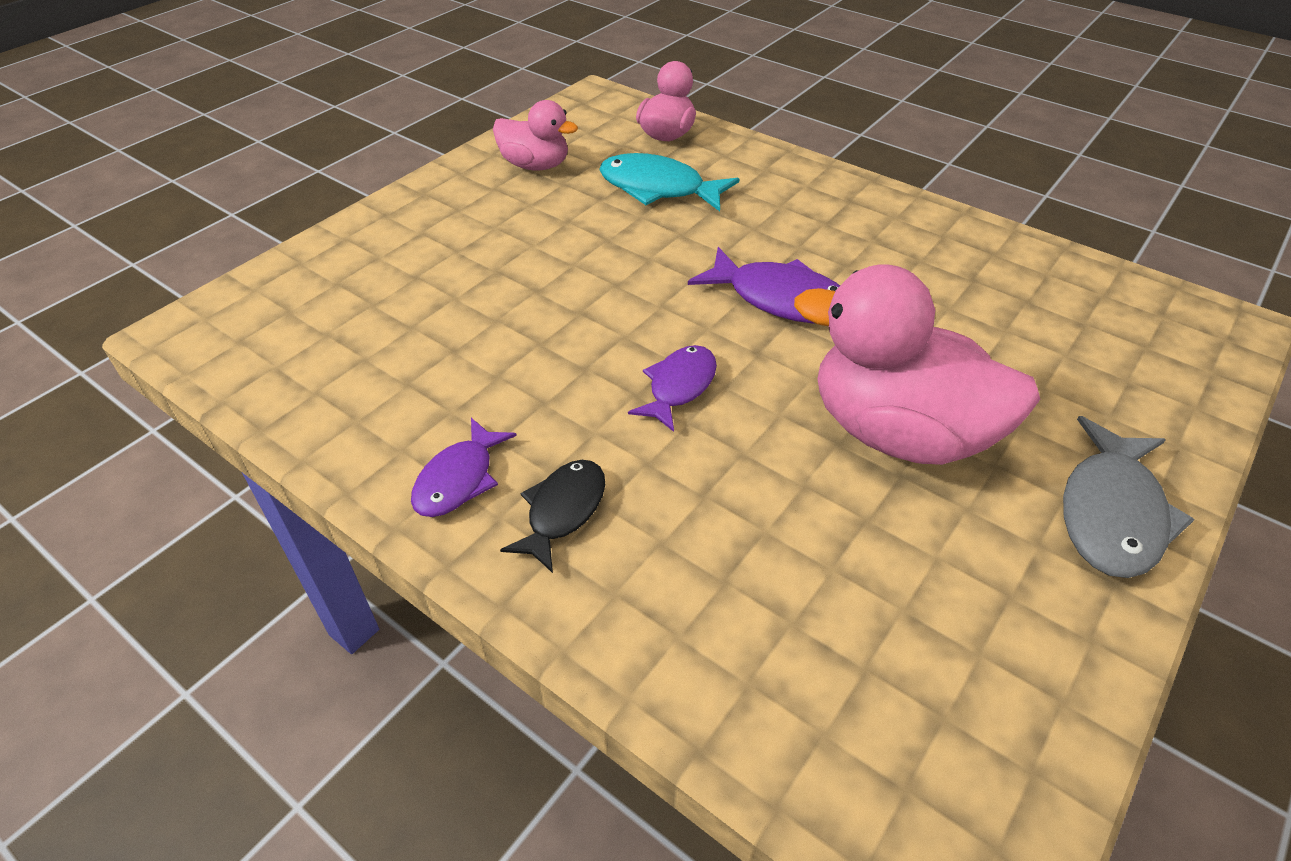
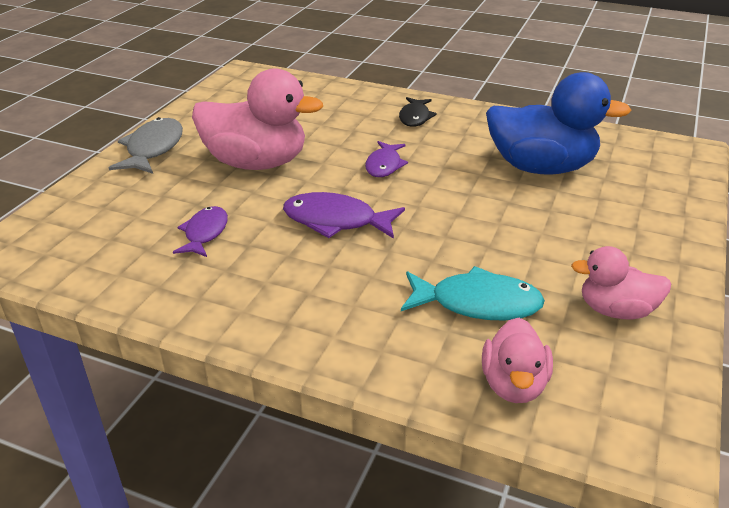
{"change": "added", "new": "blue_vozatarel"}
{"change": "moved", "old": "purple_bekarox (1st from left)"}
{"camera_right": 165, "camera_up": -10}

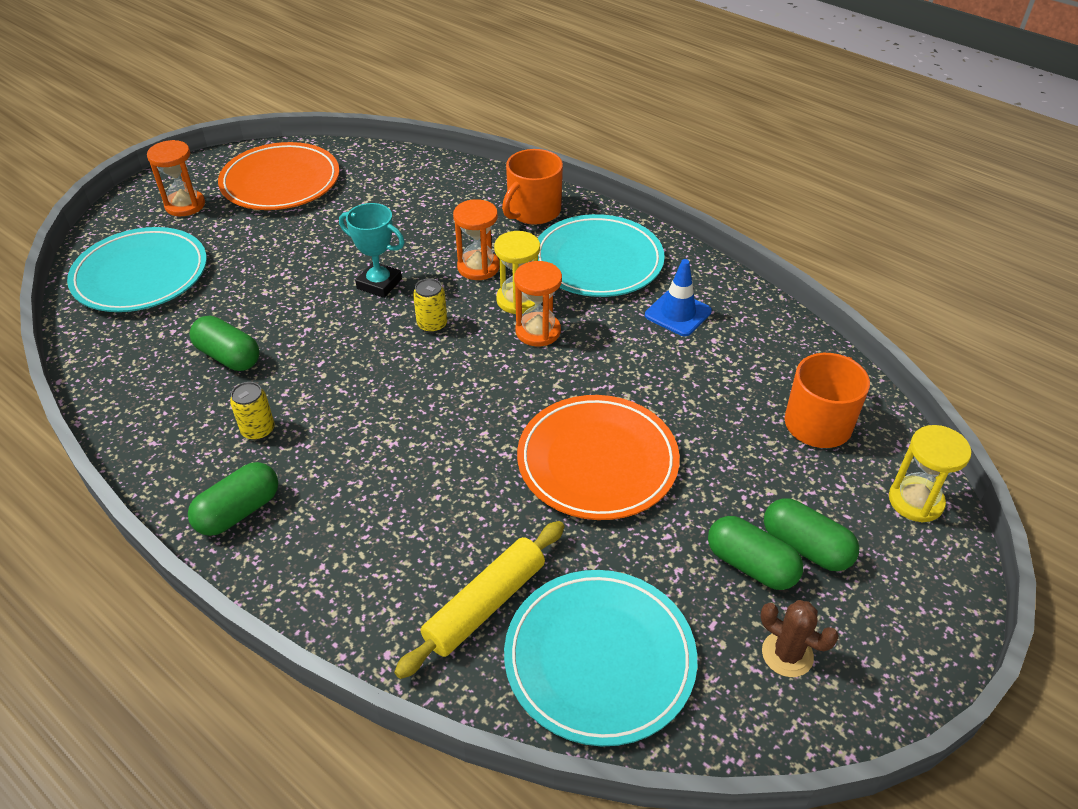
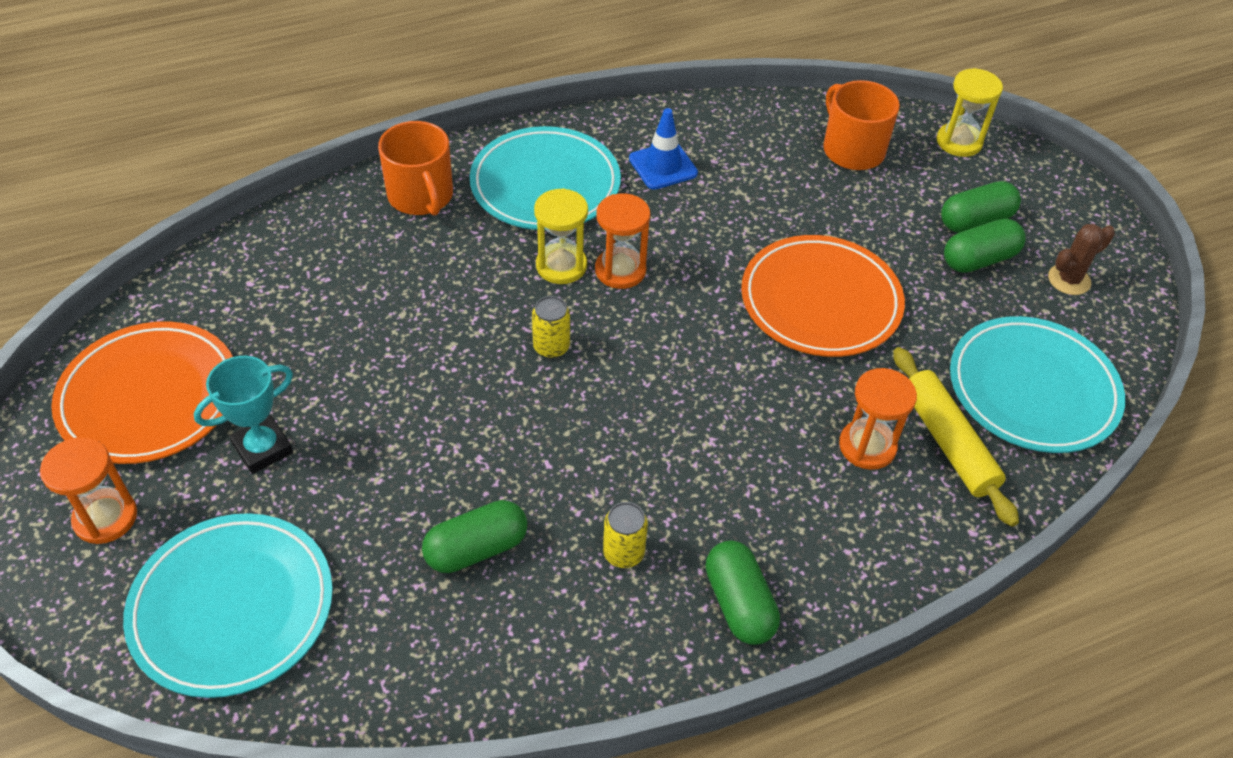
{"change": "moved", "old": "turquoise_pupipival"}
{"change": "moved", "old": "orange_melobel (2nd from left in the first image)", "new": "orange_melobel (3rd from left)"}
{"camera_right": -65, "camera_up": 5}

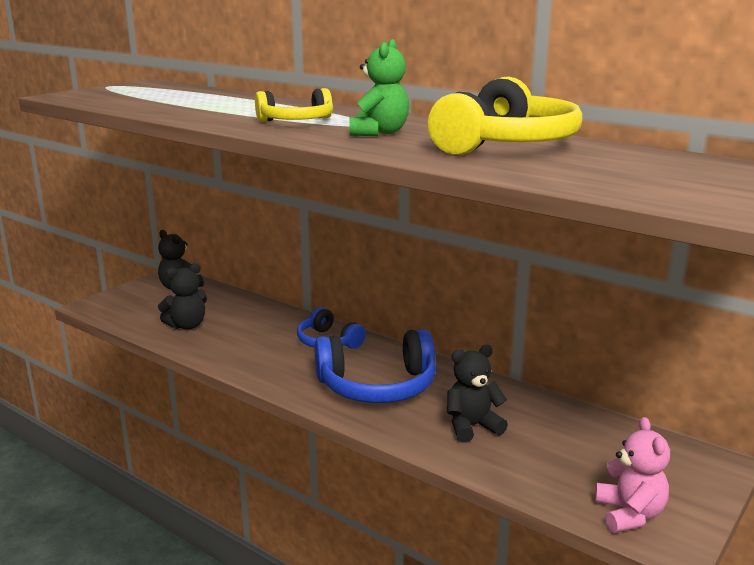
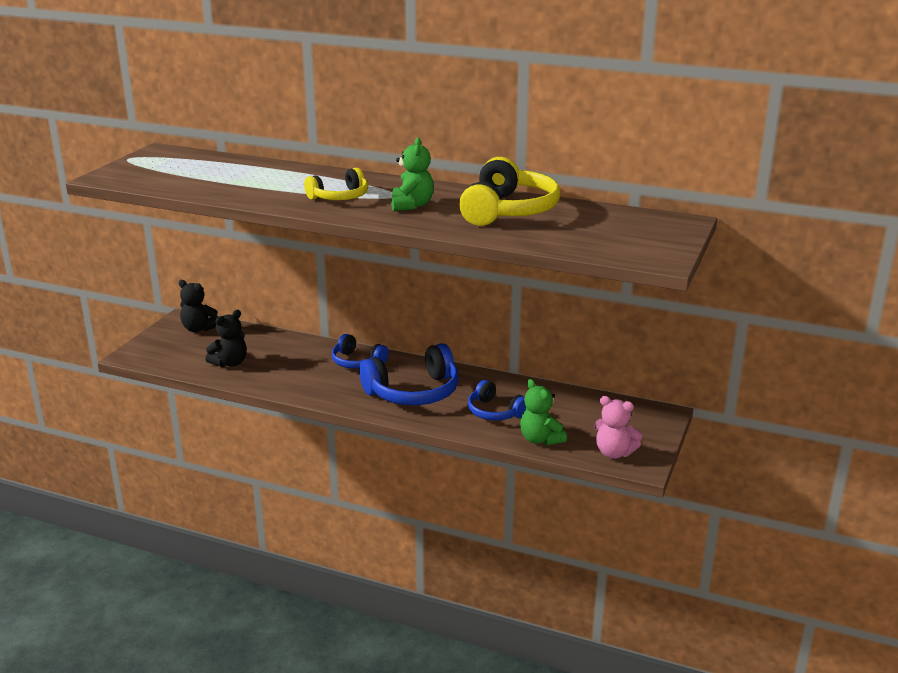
{"change": "added", "new": "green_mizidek (2nd from left)"}
{"change": "replaced", "old": "black_mizidek (3rd from left)", "new": "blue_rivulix (3rd from left)"}
{"change": "turned", "old": "pink_mizidek", "degrees": 135}
{"camera_right": -15, "camera_up": 5}

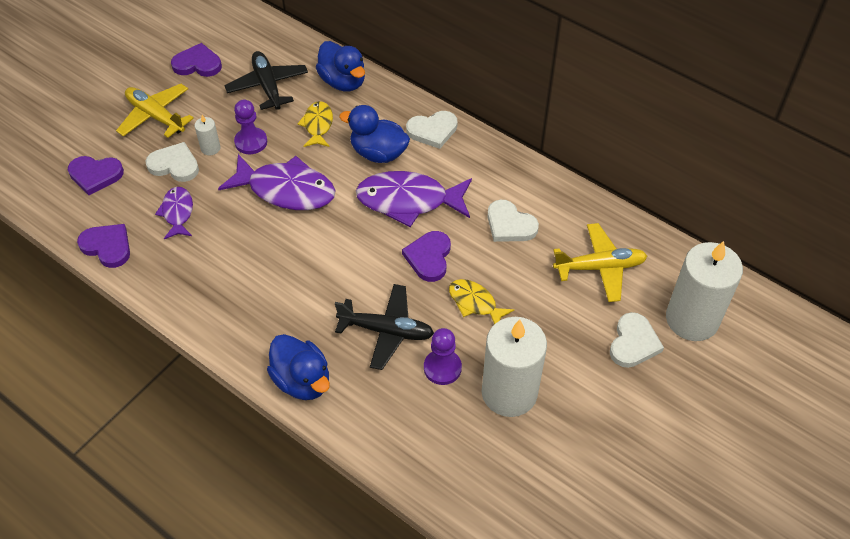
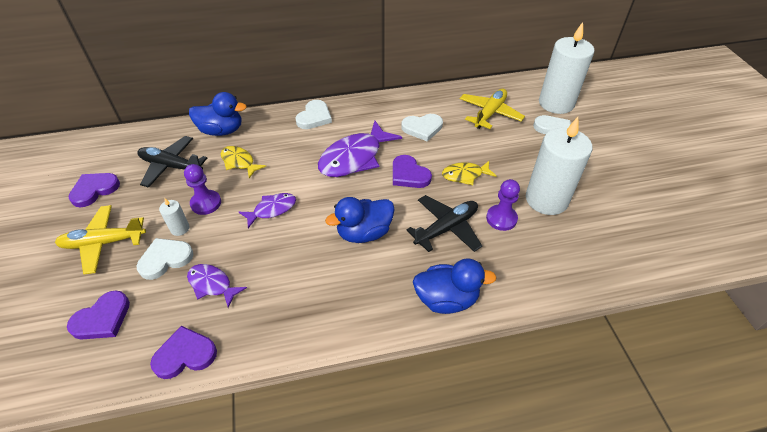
{"change": "moved", "old": "blue_vozatarel (3rd from left in the first image)", "new": "blue_vozatarel (2nd from left)"}
{"change": "resized", "old": "purple_bekarox (2nd from left)", "factor": 0.55}
{"camera_right": -50, "camera_up": -5}

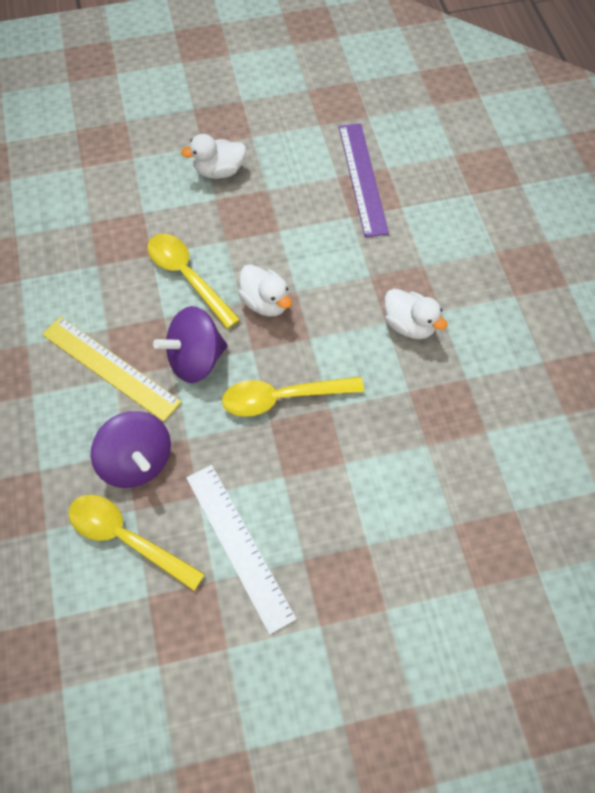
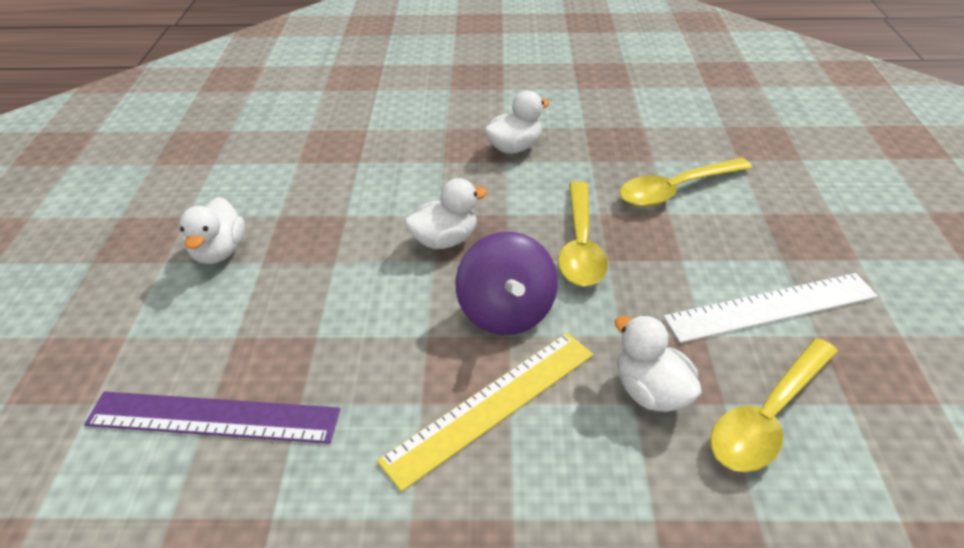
{"change": "moved", "old": "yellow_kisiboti (2nd from left)"}
{"change": "moved", "old": "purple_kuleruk"}
{"change": "replaced", "old": "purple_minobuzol (1st from left)", "new": "white_vozatarel (4th from left)"}
{"camera_right": -75, "camera_up": -20}

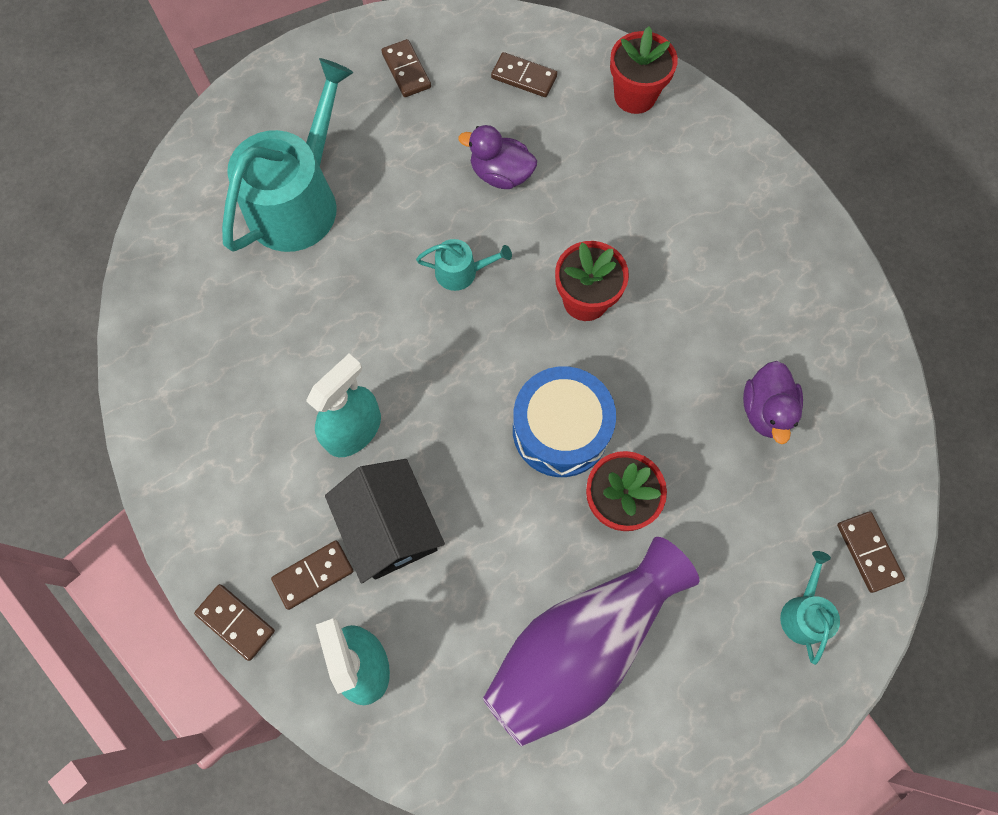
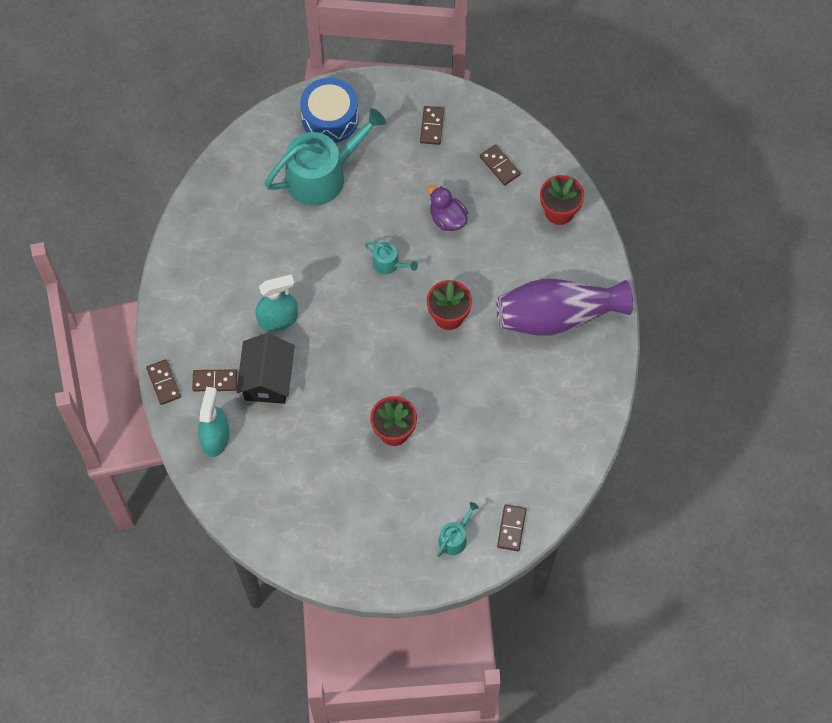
{"change": "removed", "old": "purple_vozatarel (2nd from left)"}
{"change": "moved", "old": "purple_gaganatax"}
{"change": "moved", "old": "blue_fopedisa"}
{"camera_right": 30, "camera_up": -5}

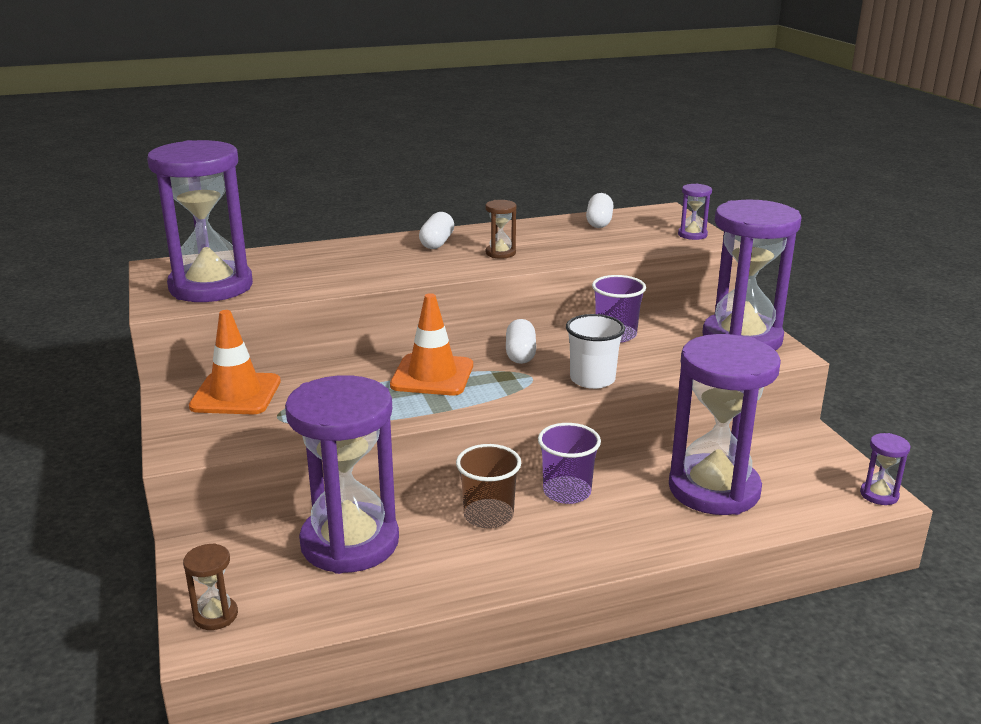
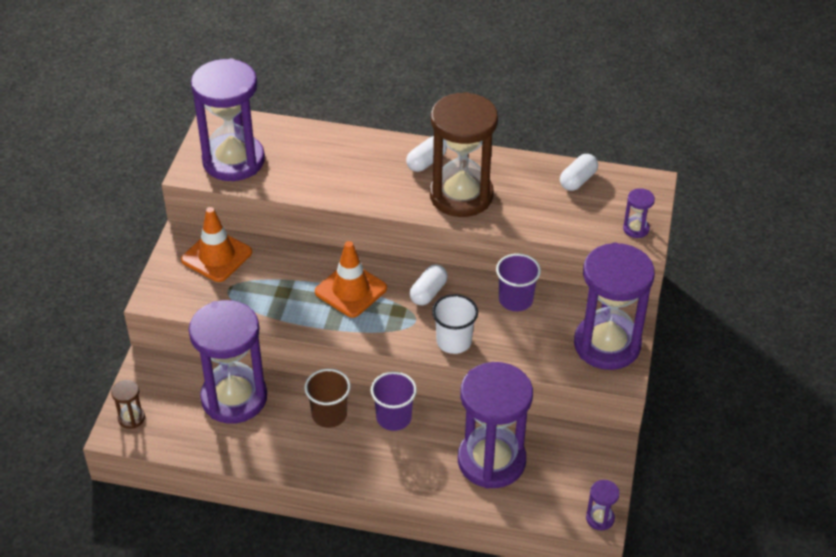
{"change": "resized", "old": "brown_melobel (2nd from left)", "factor": 2.49}
{"camera_right": 30, "camera_up": 20}

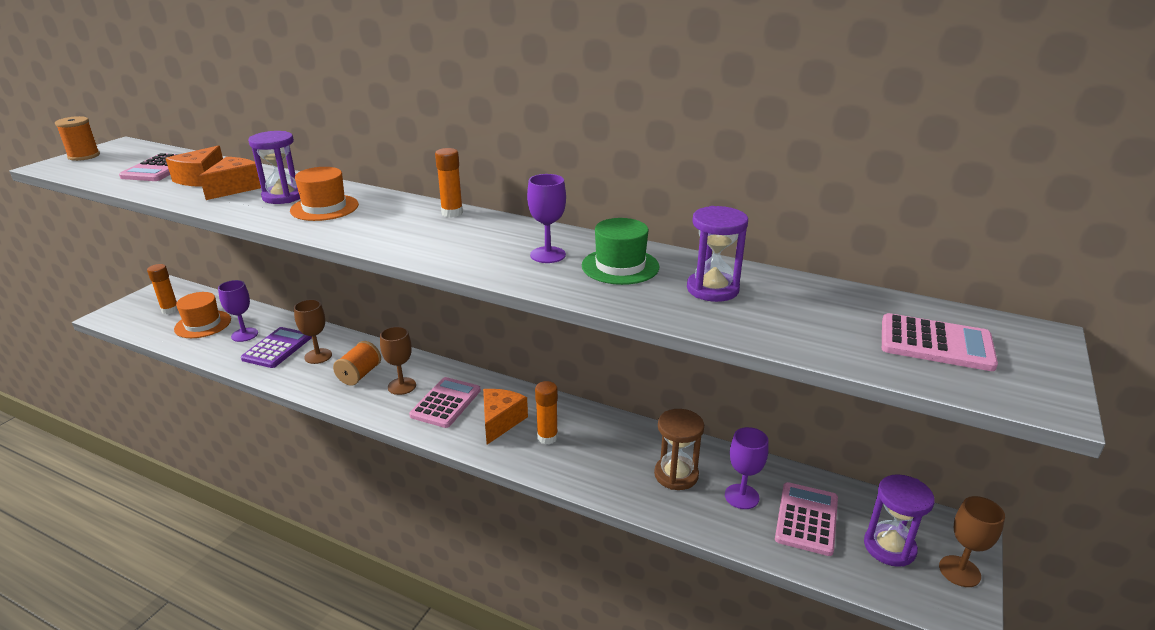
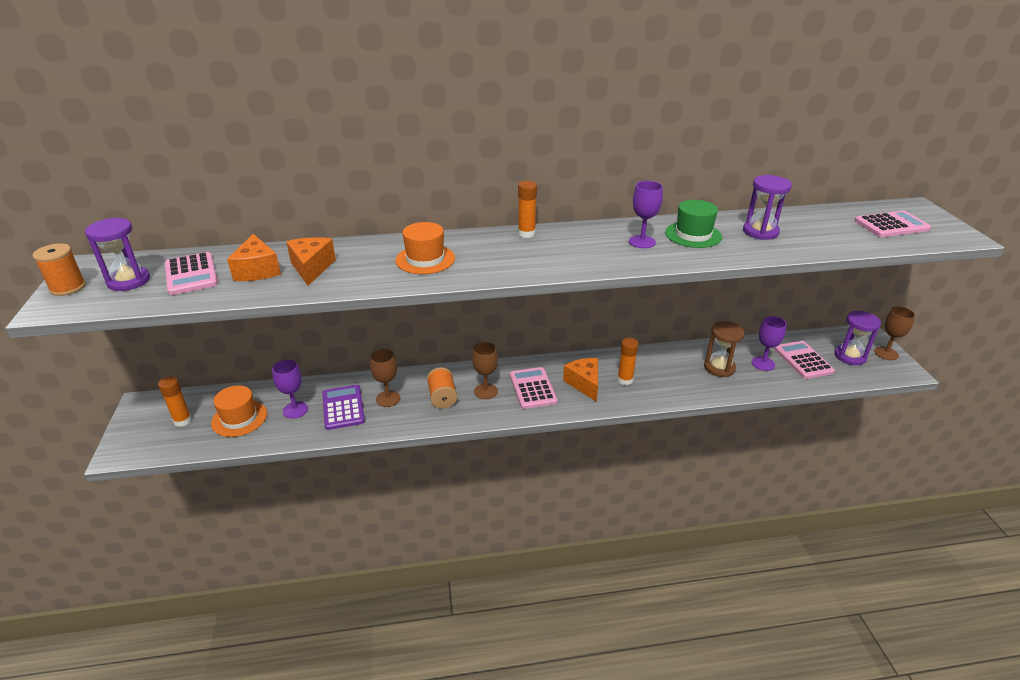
{"change": "moved", "old": "purple_melobel (1st from left)"}
{"camera_right": -35, "camera_up": 5}

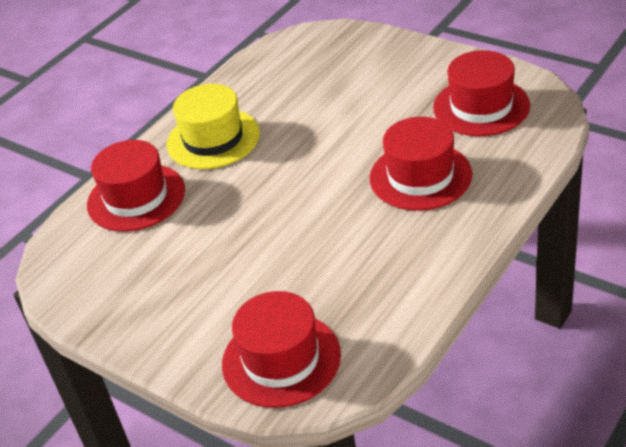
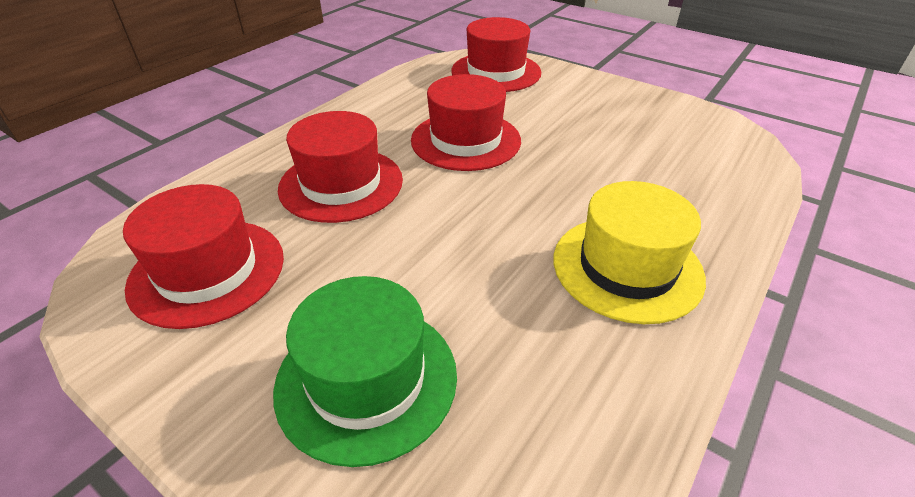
{"change": "added", "new": "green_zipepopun"}
{"change": "moved", "old": "red_zipepopun (1st from left in the first image)", "new": "red_zipepopun (3rd from left)"}
{"camera_right": 175, "camera_up": 0}

